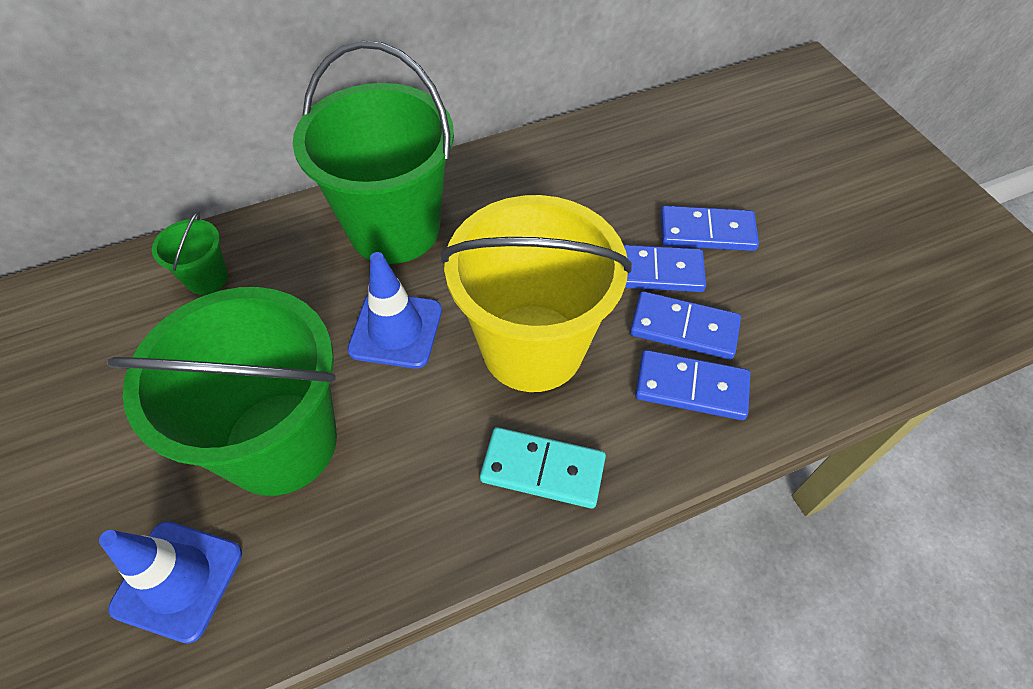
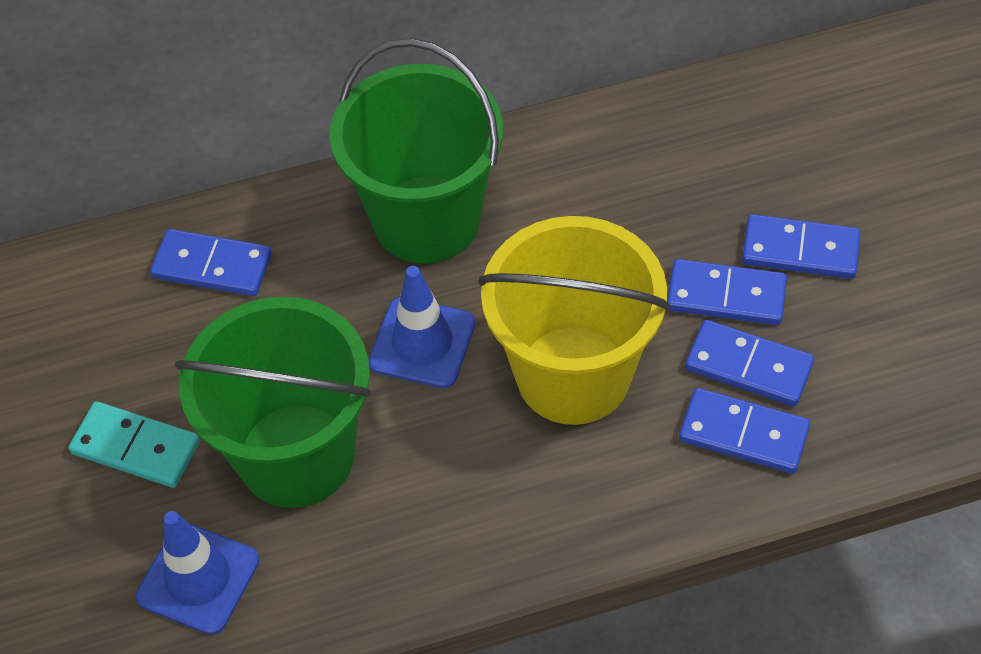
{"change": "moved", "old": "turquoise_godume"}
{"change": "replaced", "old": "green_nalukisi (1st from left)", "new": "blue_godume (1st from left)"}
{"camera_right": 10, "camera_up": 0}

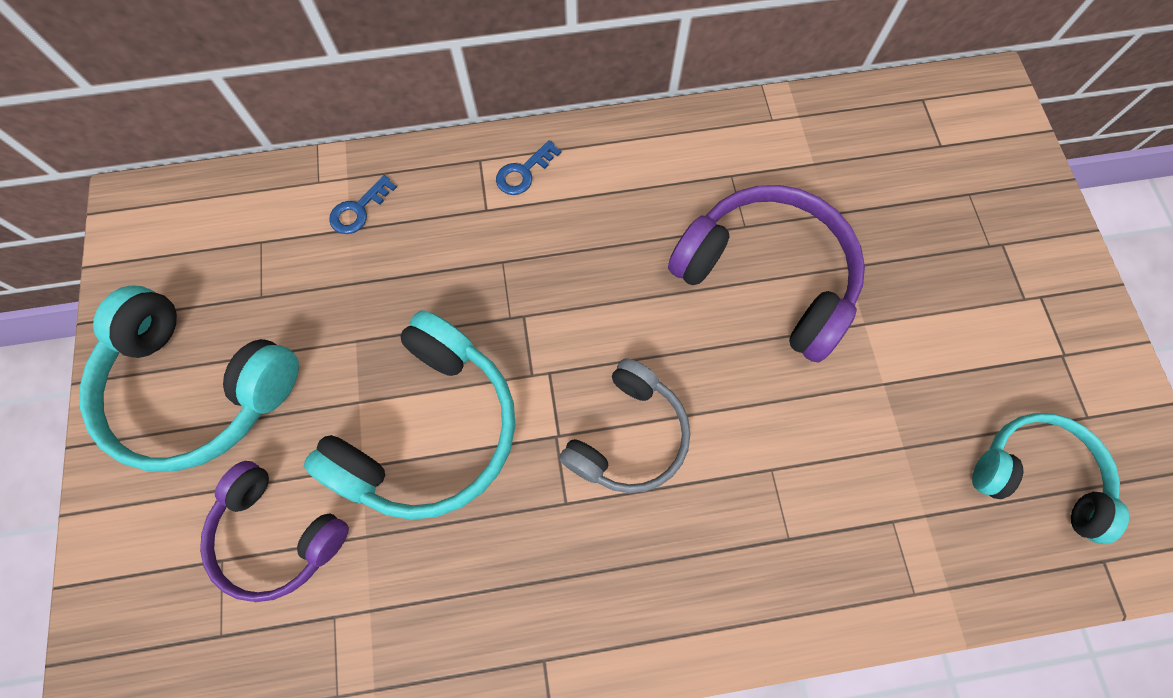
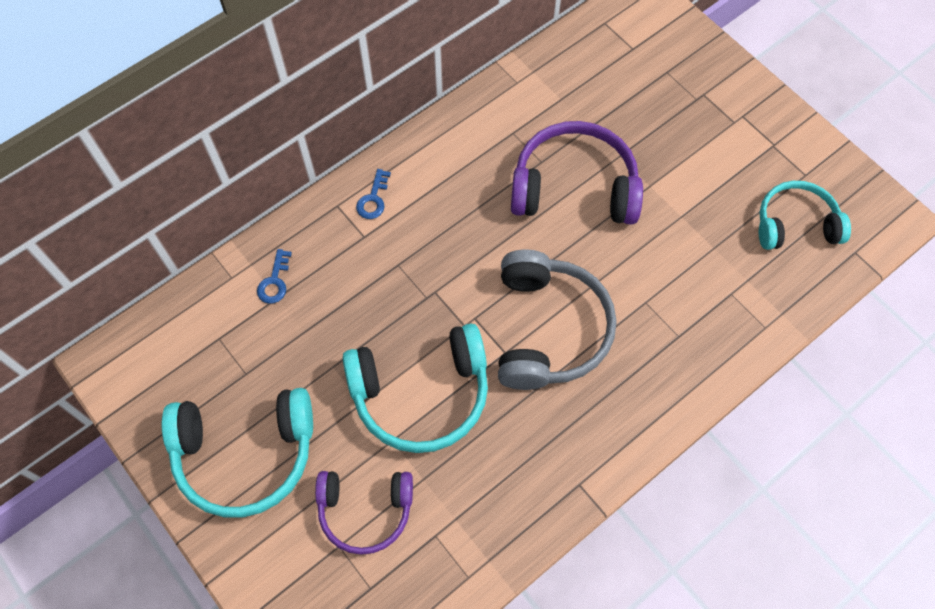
{"change": "turned", "old": "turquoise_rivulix (2nd from left)", "degrees": 75}
{"change": "resized", "old": "grey_rivulix", "factor": 1.53}
{"camera_right": -30, "camera_up": -5}

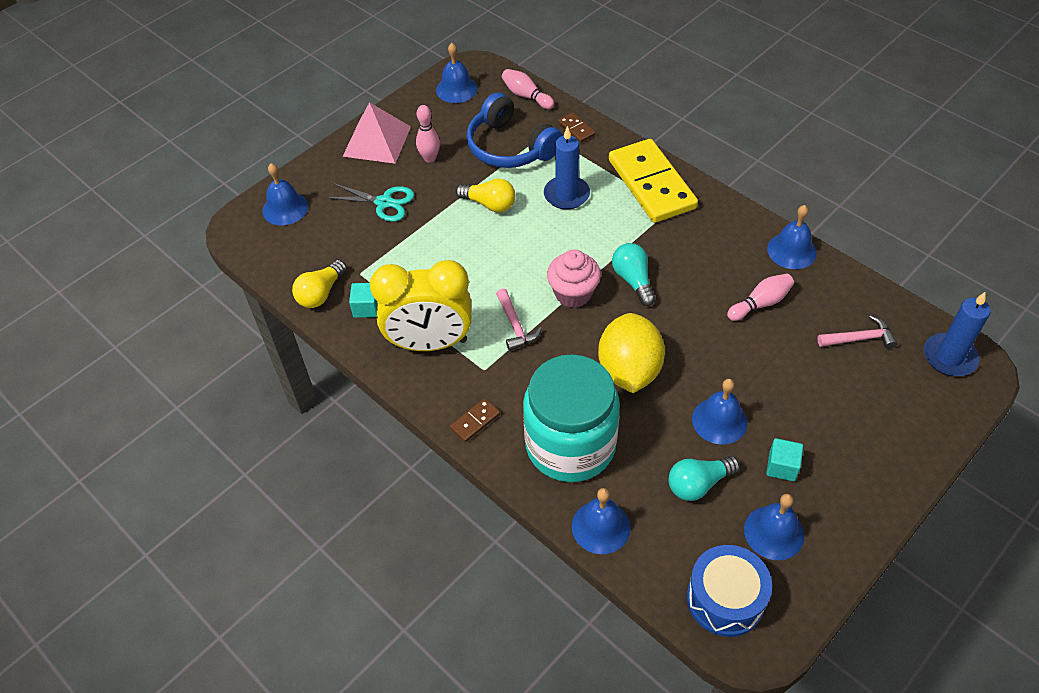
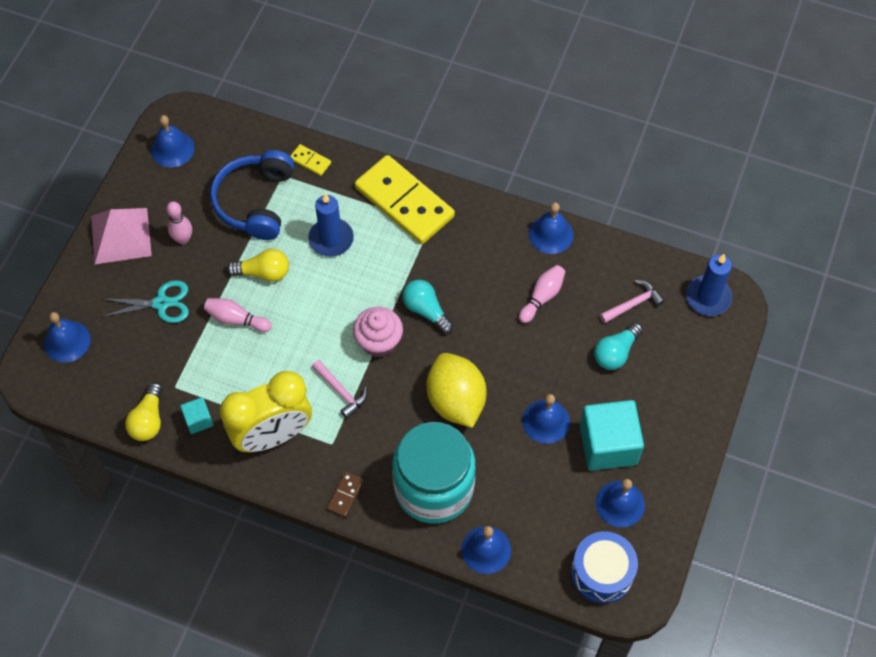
{"change": "moved", "old": "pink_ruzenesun (2nd from left)"}
{"change": "moved", "old": "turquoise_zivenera (2nd from left)"}
{"change": "recoloured", "old": "brown_godume (2nd from left)", "new": "yellow_godume (1st from left)"}
{"change": "turned", "old": "blue_rivulix", "degrees": 75}
{"change": "resized", "old": "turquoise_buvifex (2nd from left)", "factor": 2.1}
{"camera_right": -25, "camera_up": 10}

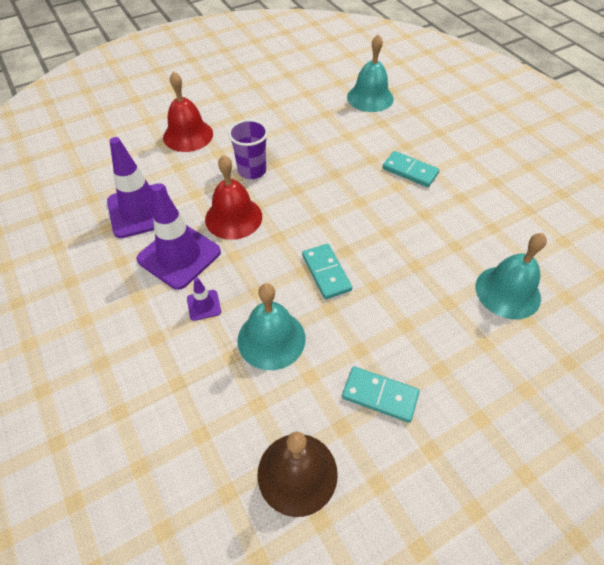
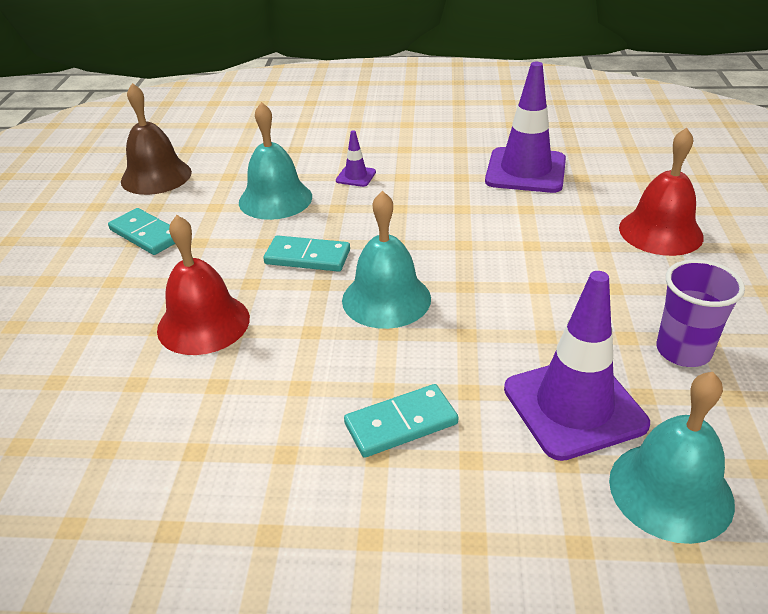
{"change": "moved", "old": "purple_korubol (2nd from left in the first image)", "new": "purple_korubol (3rd from left)"}
{"change": "moved", "old": "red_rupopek (2nd from left in the first image)", "new": "red_rupopek (1st from left)"}
{"change": "moved", "old": "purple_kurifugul"}
{"change": "moved", "old": "turquoise_rupopek (3rd from left in the first image)", "new": "turquoise_rupopek (2nd from left)"}
{"change": "turned", "old": "turquoise_godume (2nd from left in the first image)", "degrees": 75}
{"camera_right": 125, "camera_up": -15}

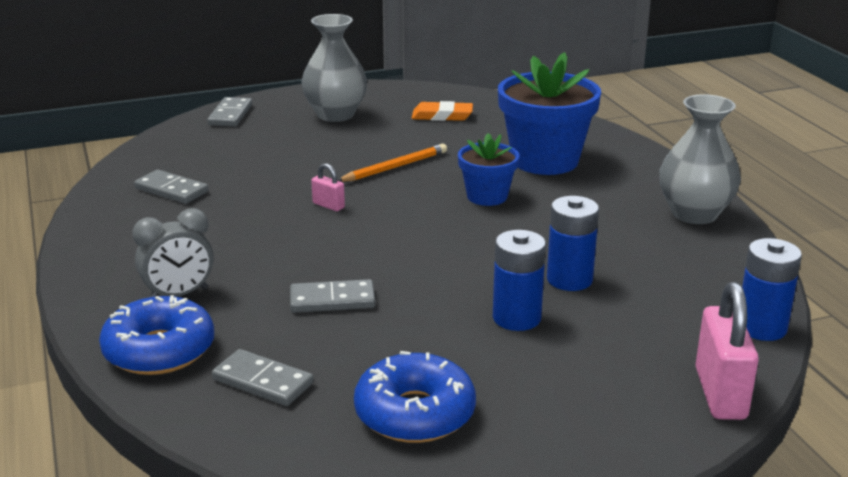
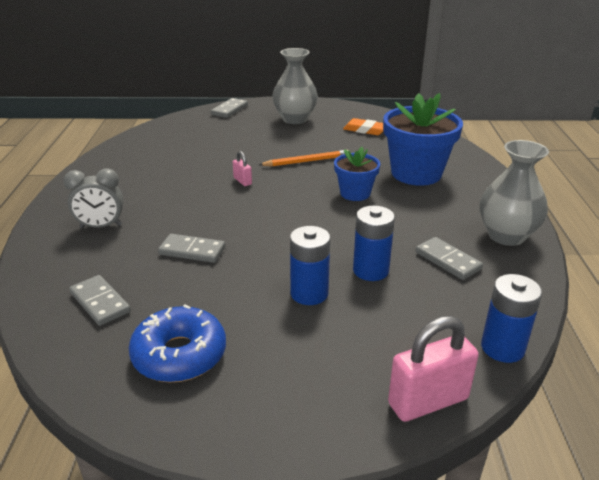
{"change": "removed", "old": "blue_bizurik (1st from left)"}
{"change": "moved", "old": "grey_godume (1st from left in the first image)", "new": "grey_godume (4th from left)"}
{"change": "turned", "old": "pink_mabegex (2nd from left)", "degrees": 45}
{"camera_right": 20, "camera_up": 5}

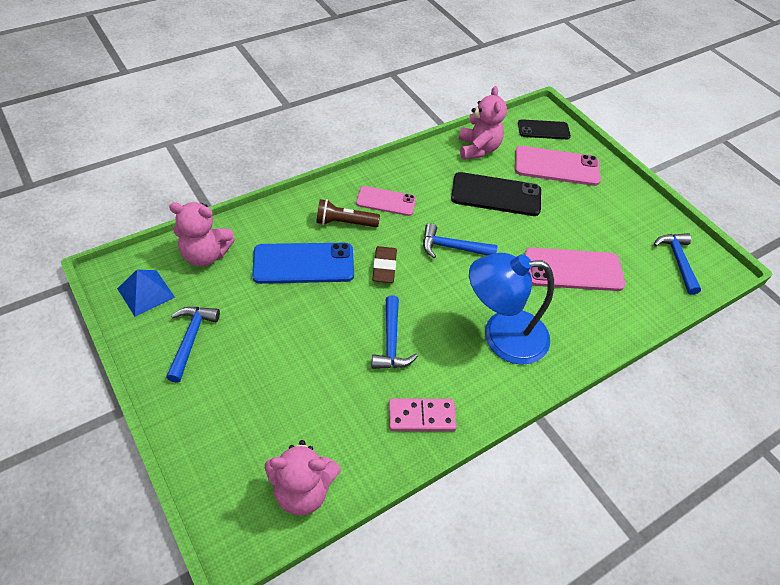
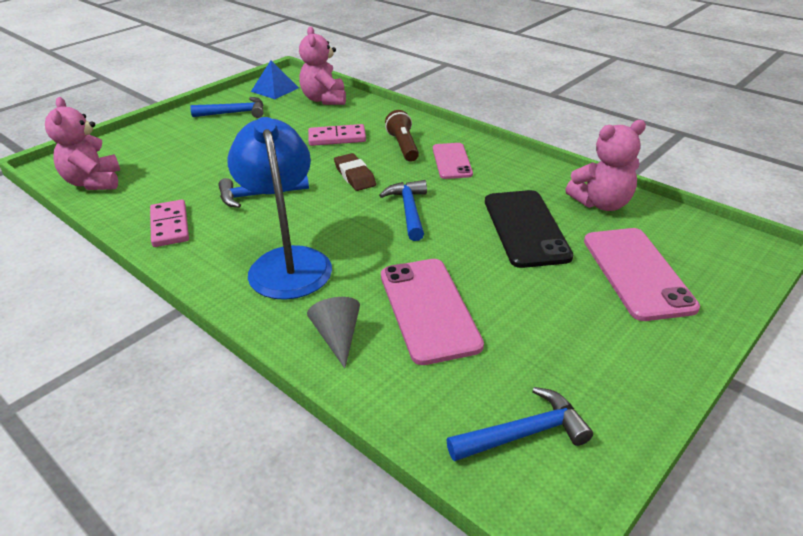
{"change": "removed", "old": "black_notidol (2nd from left)"}
{"change": "added", "new": "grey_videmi"}
{"change": "replaced", "old": "blue_notidol", "new": "pink_godume (2nd from left)"}
{"change": "turned", "old": "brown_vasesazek", "degrees": 75}
{"camera_right": 80, "camera_up": -15}

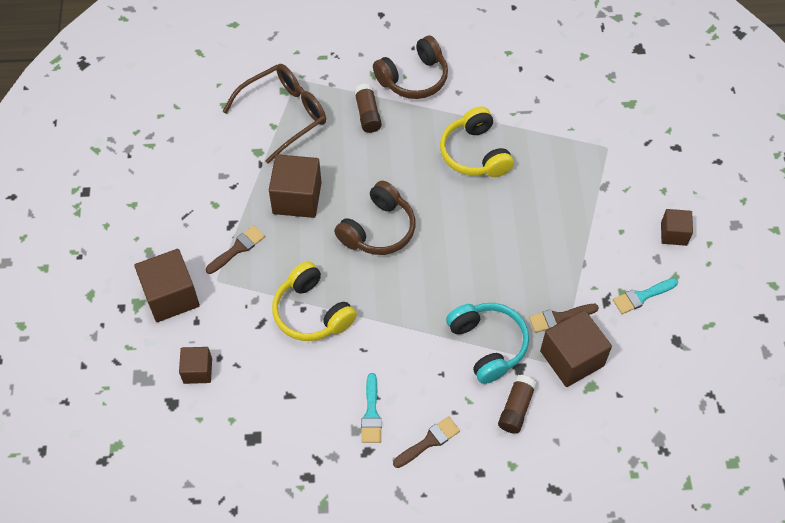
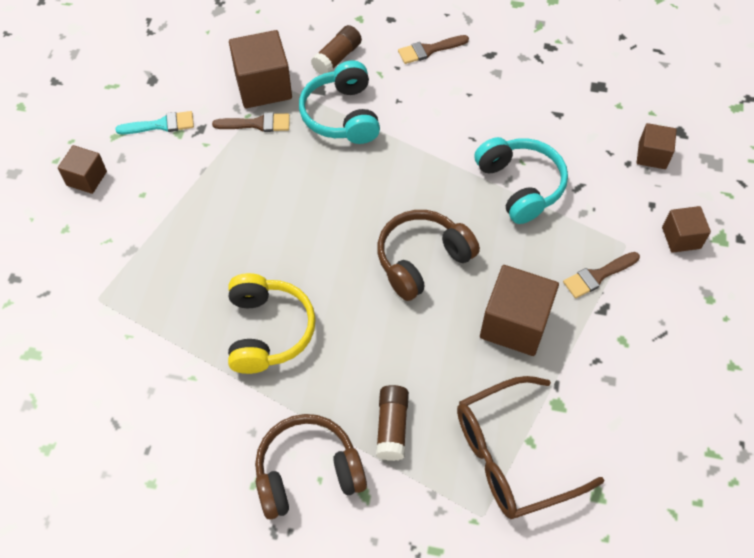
{"change": "removed", "old": "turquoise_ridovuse (1st from left)"}
{"change": "recoloured", "old": "yellow_rivulix (1st from left)", "new": "turquoise_rivulix (2nd from left)"}
{"change": "resized", "old": "brown_buvifex (1st from left in the first image)", "factor": 0.58}
{"camera_right": -165, "camera_up": 0}

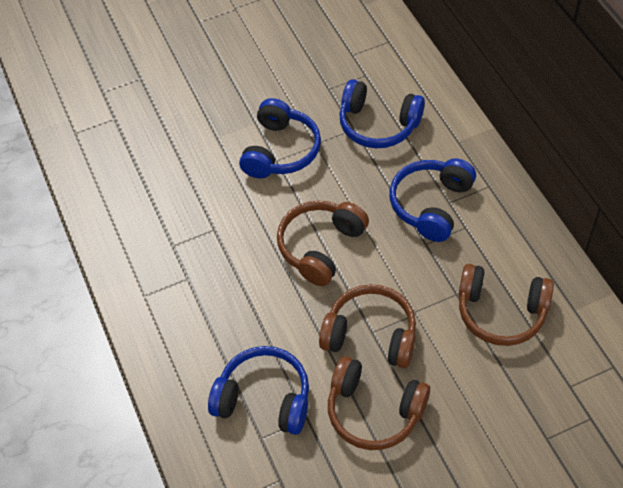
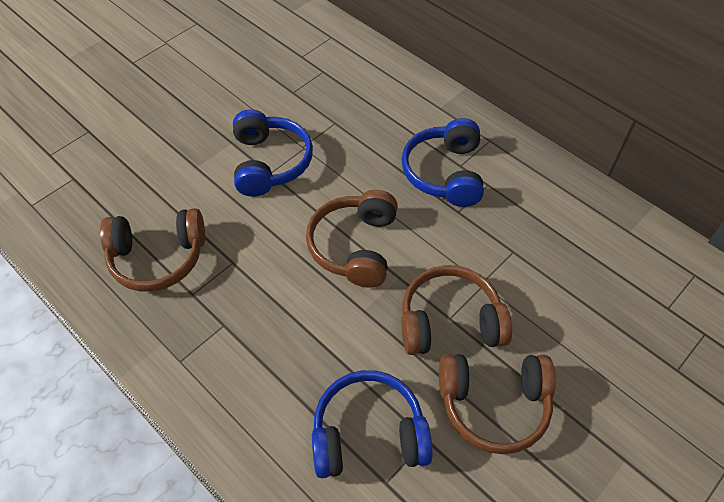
{"change": "removed", "old": "blue_rivulix (3rd from left)"}
{"change": "moved", "old": "brown_rivulix (4th from left in the first image)", "new": "brown_rivulix (1st from left)"}
{"camera_right": -25, "camera_up": 0}

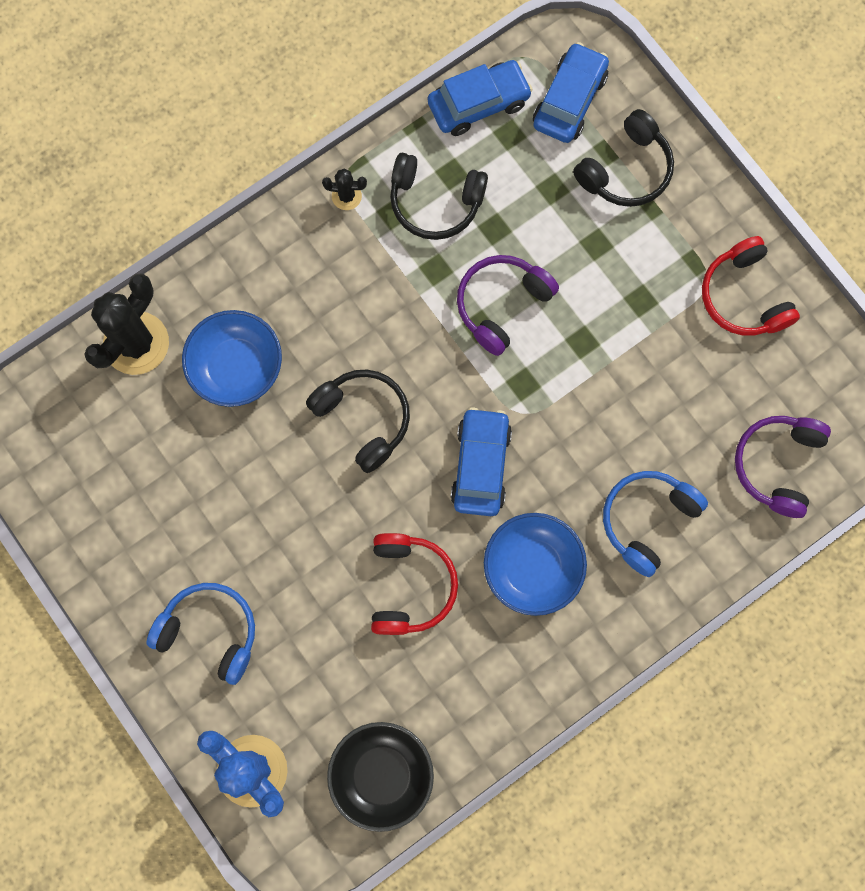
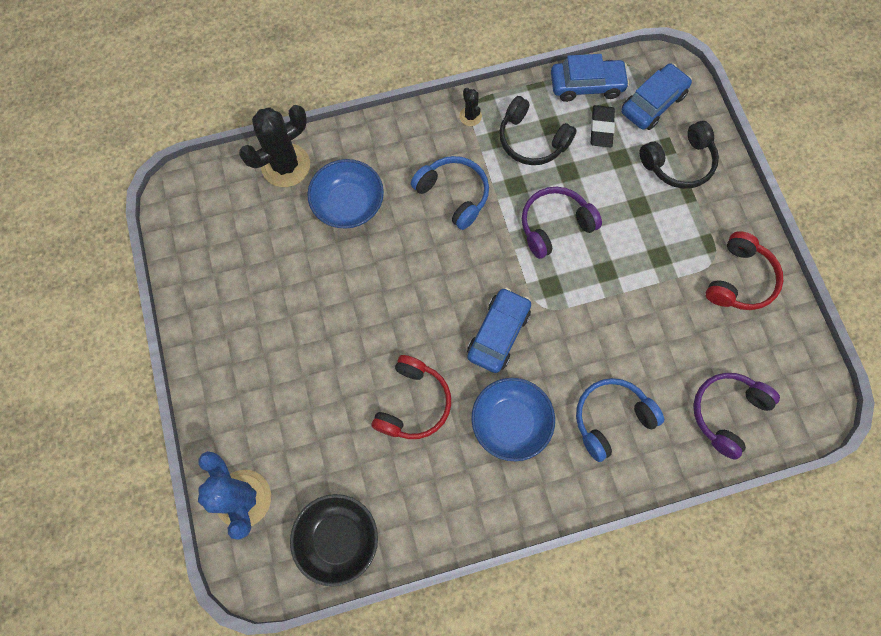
{"change": "removed", "old": "black_rivulix (1st from left)"}
{"change": "added", "new": "black_vasesazek"}
{"change": "moved", "old": "blue_rivulix (1st from left)"}
{"change": "turned", "old": "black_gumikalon (2nd from left)", "degrees": 45}
{"change": "turned", "old": "red_rivulix (2nd from left)", "degrees": -150}
{"camera_right": 20, "camera_up": -5}

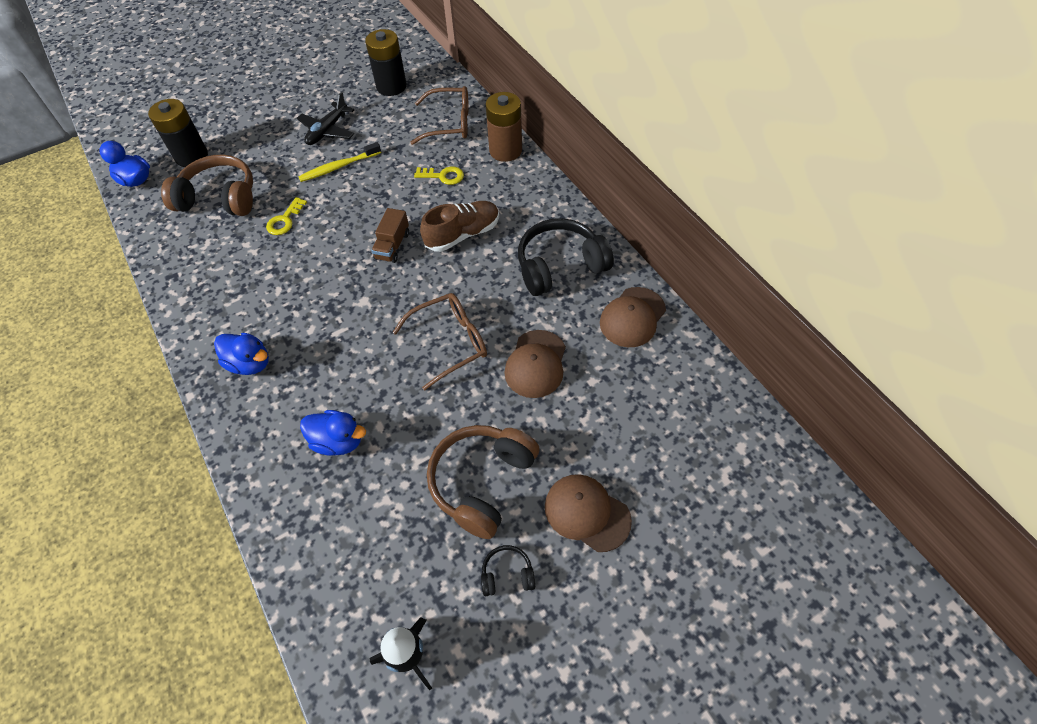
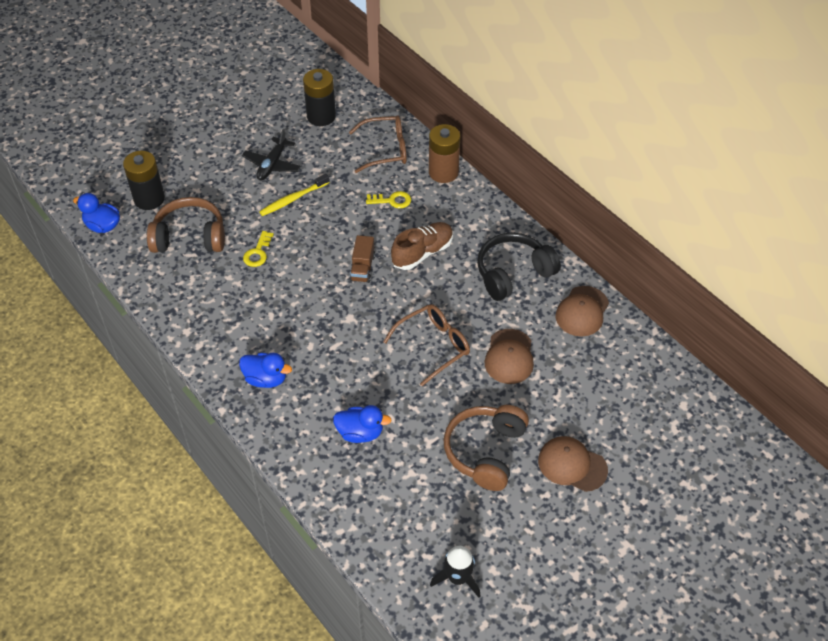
{"change": "removed", "old": "black_rivulix (1st from left)"}
{"camera_right": -10, "camera_up": -5}

